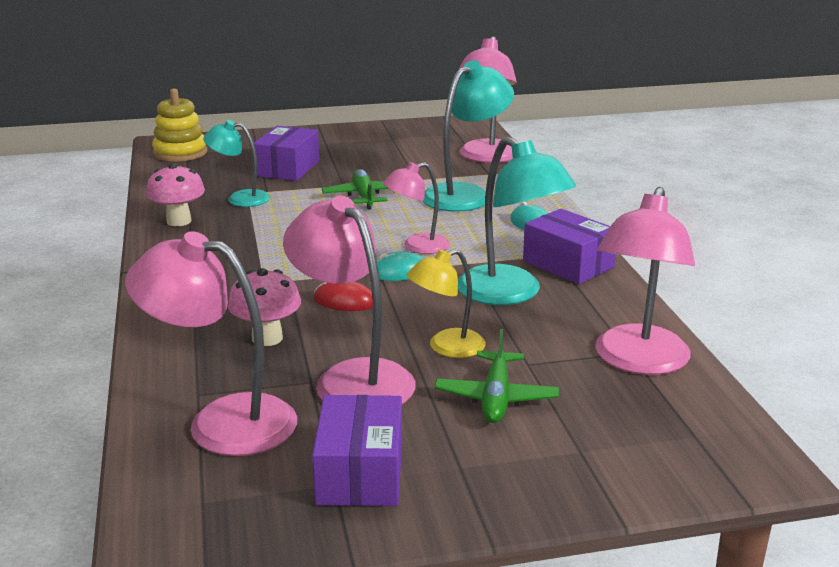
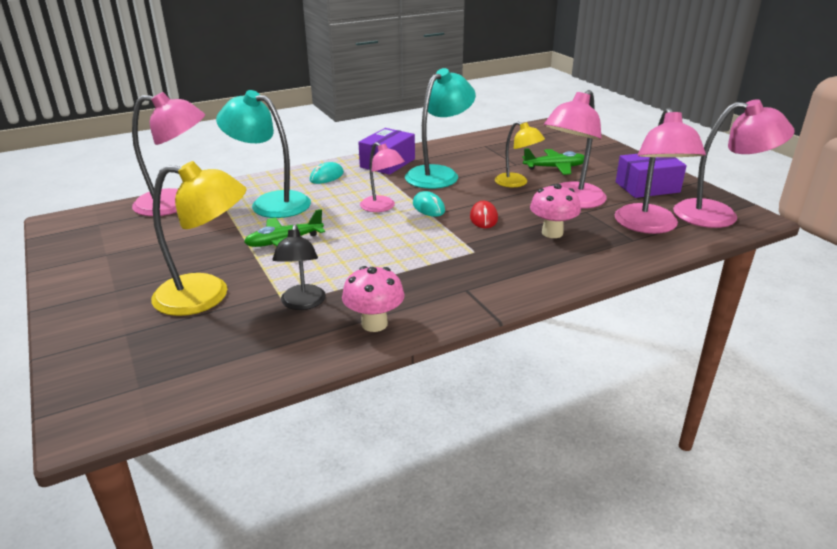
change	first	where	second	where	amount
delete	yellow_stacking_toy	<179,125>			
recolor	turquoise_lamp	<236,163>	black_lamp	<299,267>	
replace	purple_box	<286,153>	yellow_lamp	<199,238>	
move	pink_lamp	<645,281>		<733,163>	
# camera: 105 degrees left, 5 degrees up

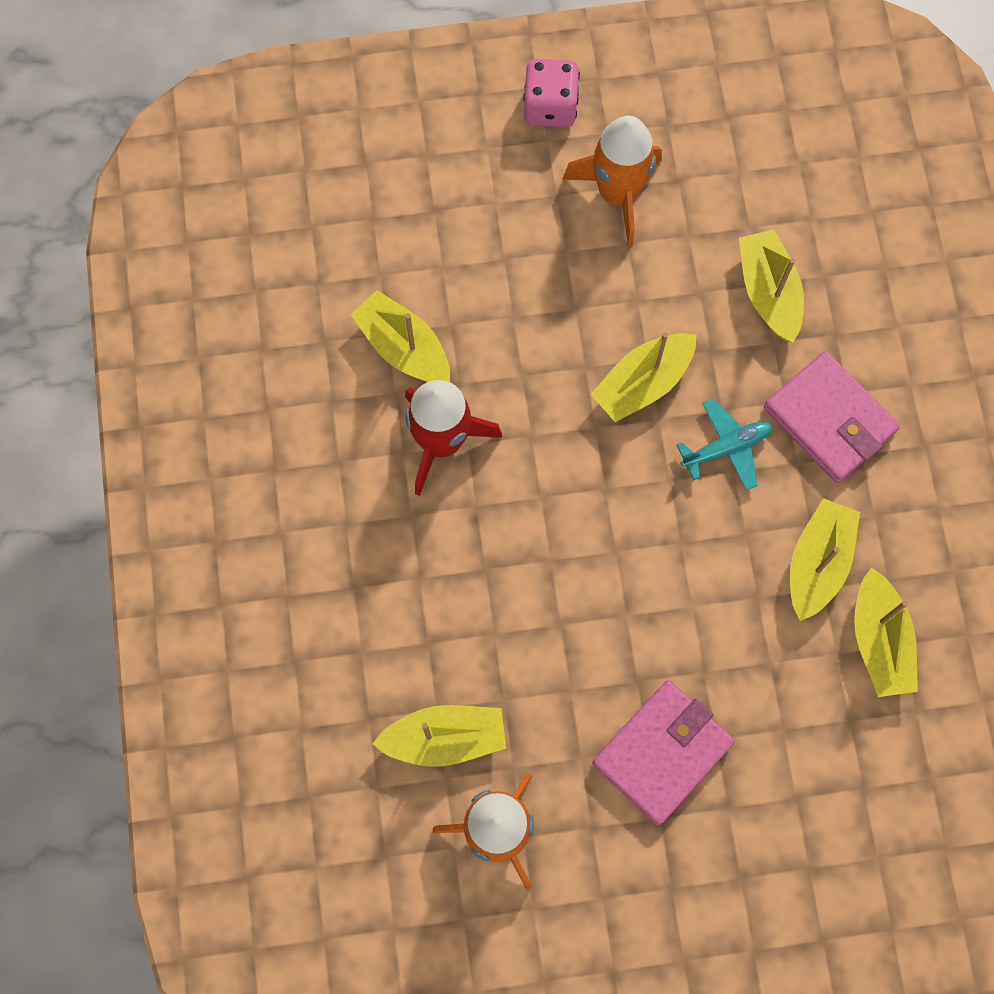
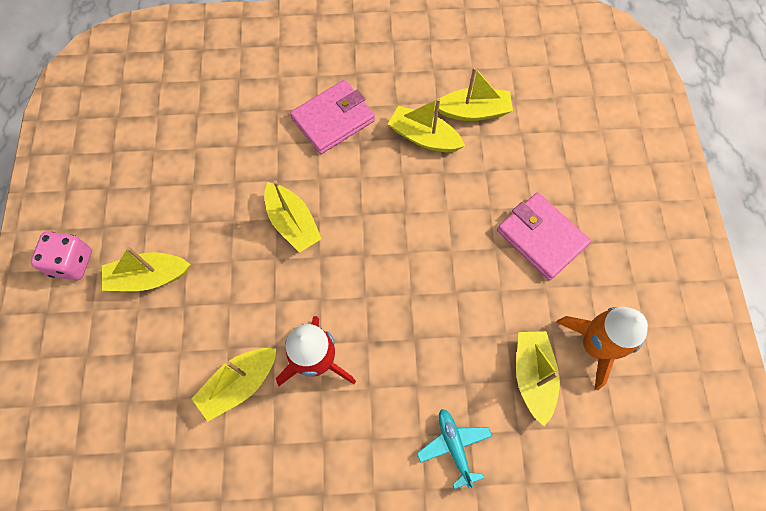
change	first	where	second	where	amount
delete	orange_rocket	<612,181>			
move	turquoise_plane	<724,444>		<454,449>	
move	yellow_boat	<771,286>		<146,269>	
# camera: 85 degrees left, 5 degrees down

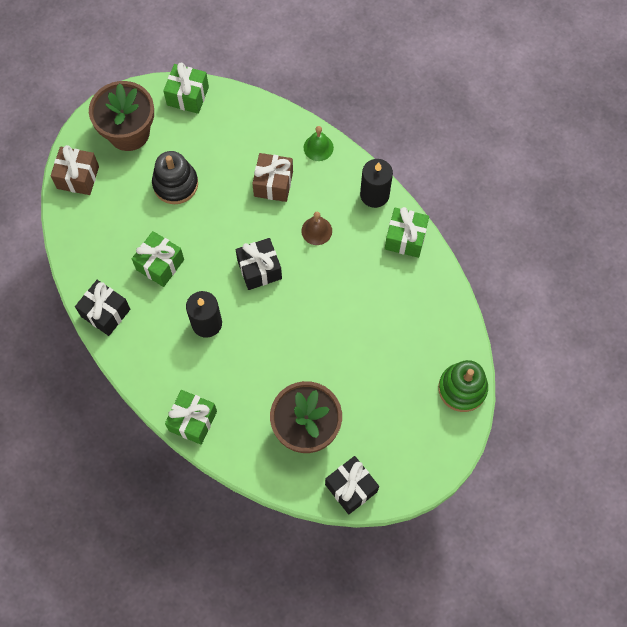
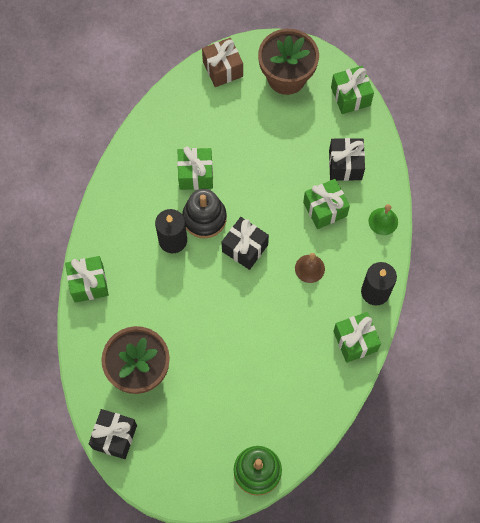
change	first	where	second	where	amount
move	black_gift	<102,308>		<347,159>	
move	black_stacking_toy	<175,177>		<204,213>	
recolor	brown_gift	<272,177>	green_gift	<326,204>	
# camera: 55 degrees right, 0 degrees up

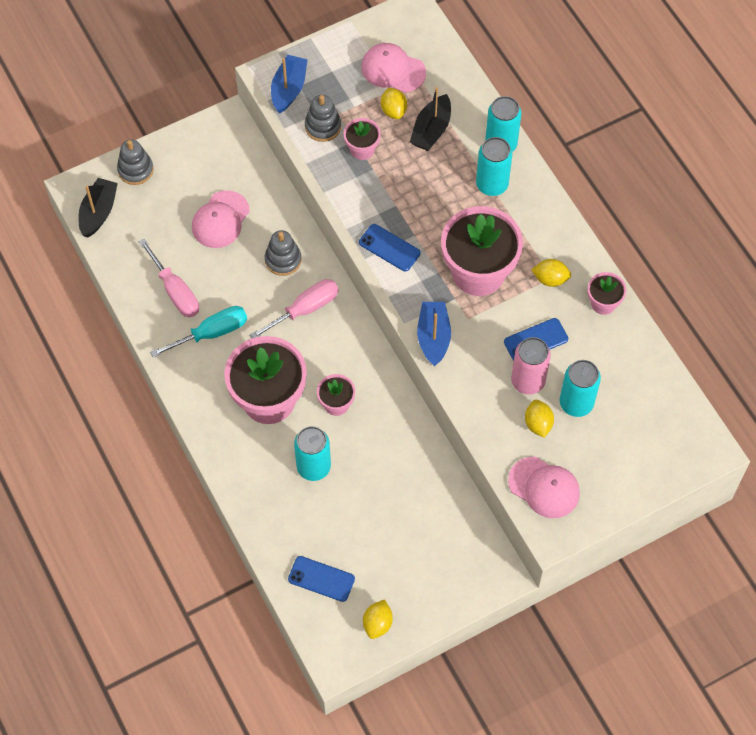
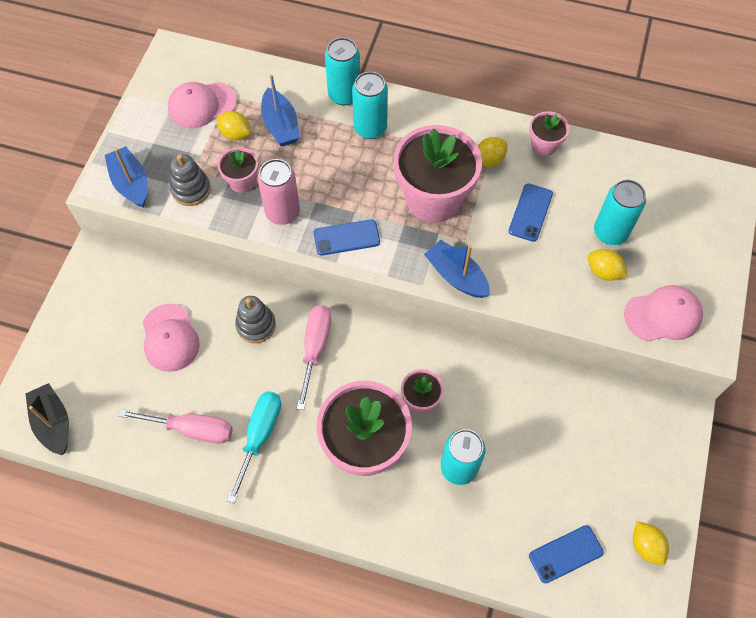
change	first	where	second	where	amount
delete	grey_stacking_toy	<135,162>			
recolor	black_boat	<430,119>	blue_boat	<280,110>	
move	pink_can	<531,366>		<278,192>	
# camera: 45 degrees left, 0 degrees up

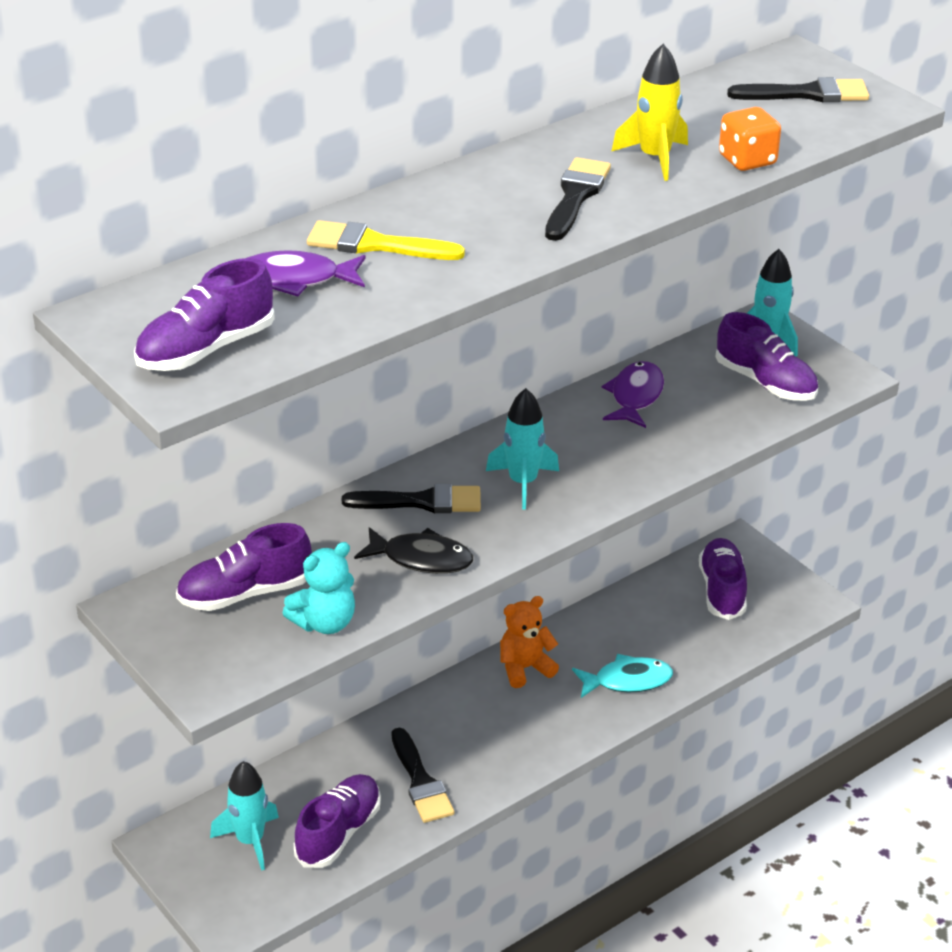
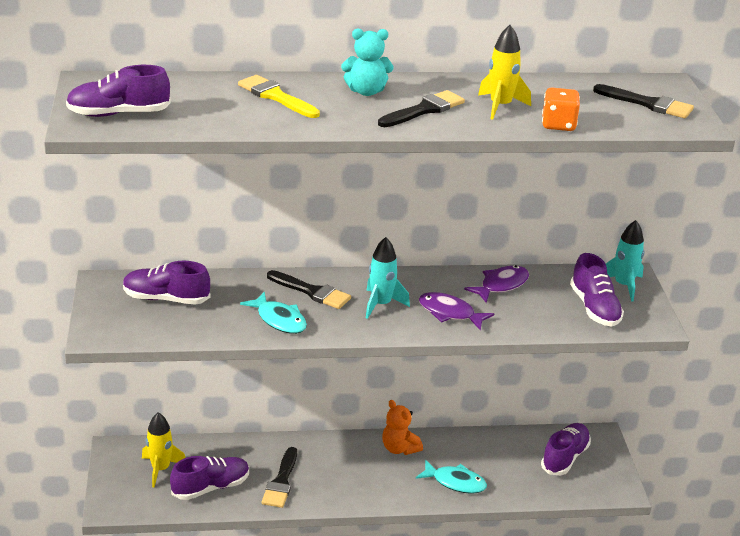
change	first	where	second	where	amount
recolor	turquoise_rocket	<244,816>	yellow_rocket	<163,450>	
move	purple_fish	<306,273>		<456,311>	
move	turquoise_teddy_bear	<319,588>		<367,62>	
recolor	black_fish	<413,550>	turquoise_fish	<273,312>	
rotate	orange_teddy_bear	<529,642>		<402,427>	135 degrees counterclockwise
# camera: 30 degrees right, 5 degrees down

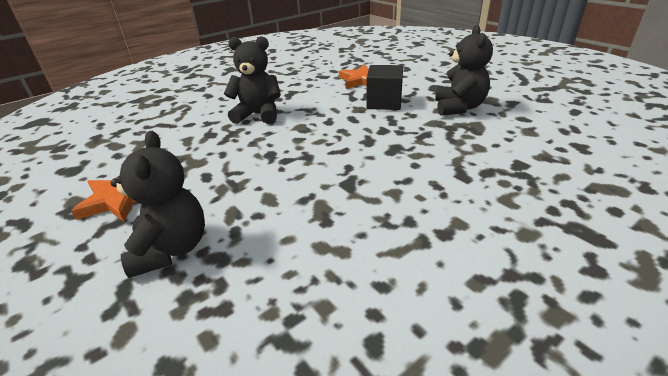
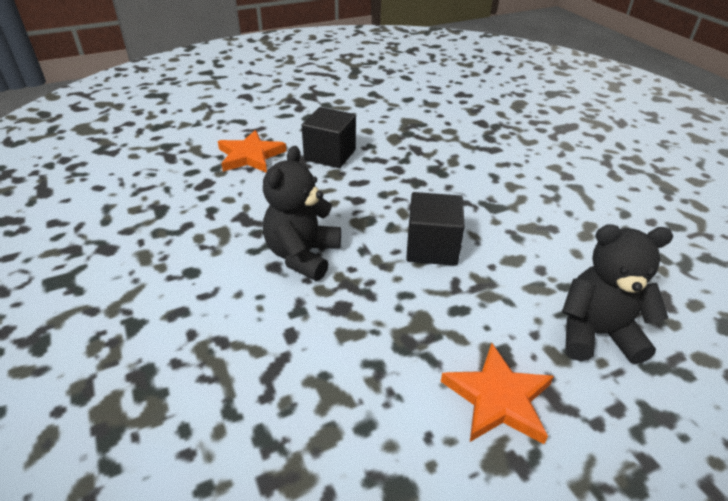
change	first	where	second	where	amount
delete	black_teddy_bear	<464,70>			
insert			black_cube	<435,229>	
# camera: 80 degrees left, 5 degrees up

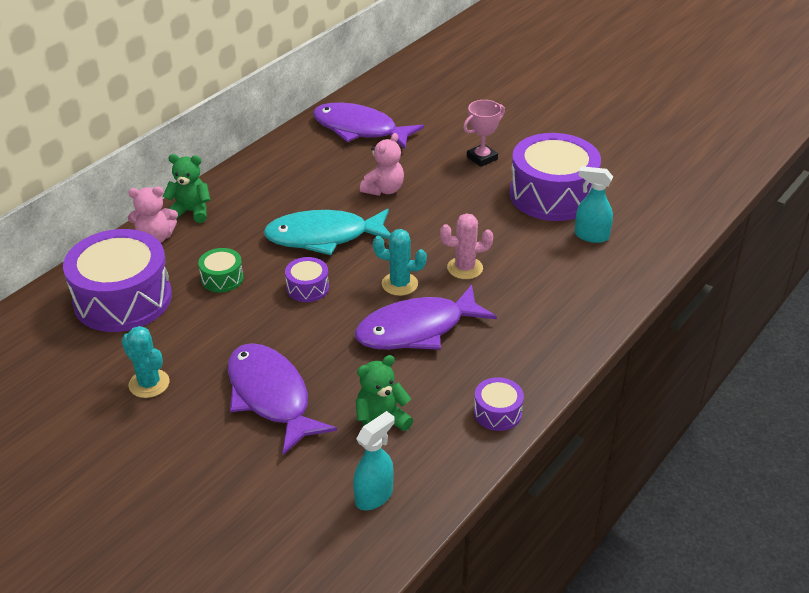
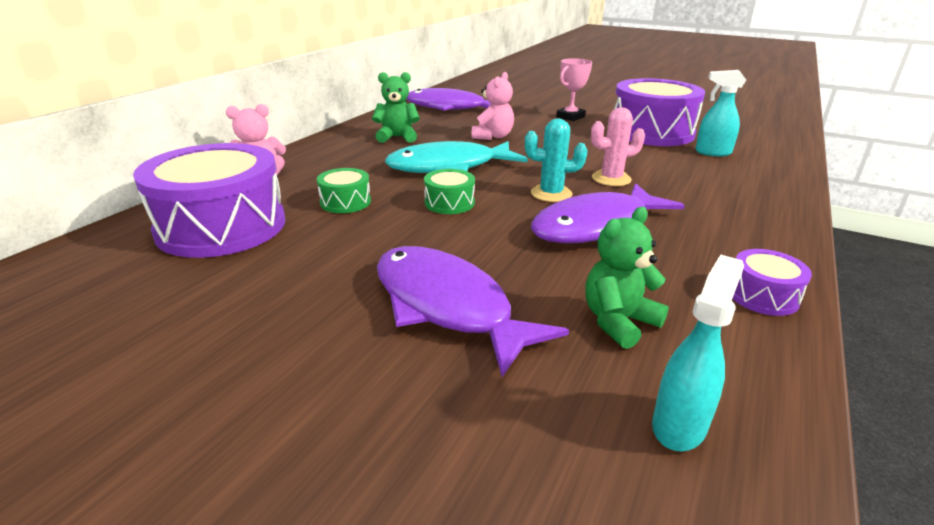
change	first	where	second	where	amount
delete	turquoise_cactus	<145,362>			
move	green_teddy_bear	<186,188>		<396,107>	
recolor	purple_drum	<307,279>	green_drum	<449,191>	
# camera: 10 degrees left, 10 degrees down

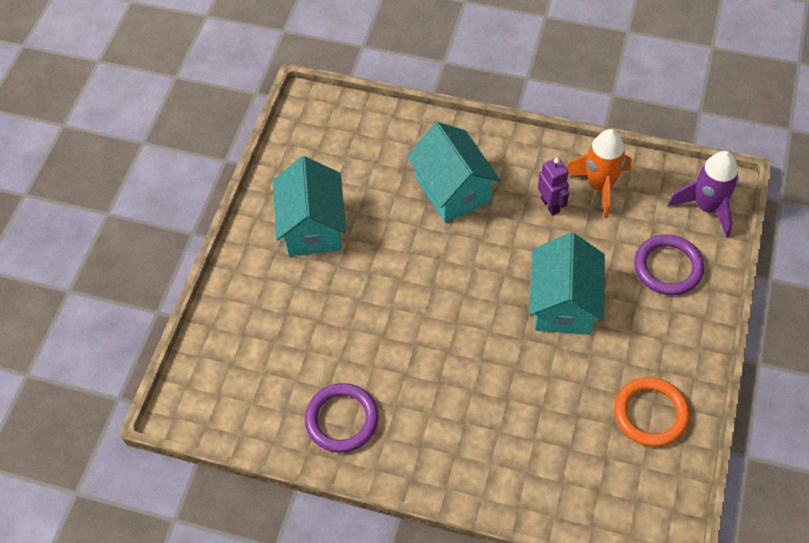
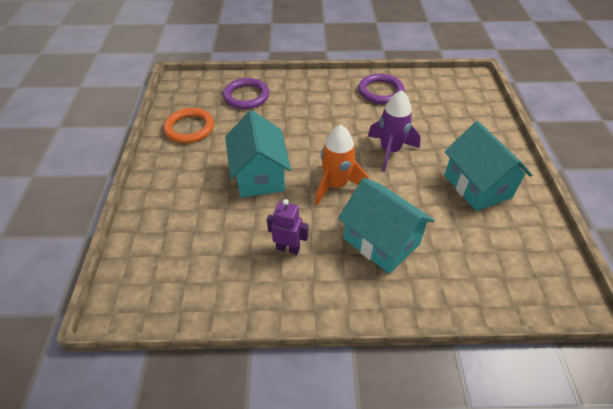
change	first	where	second	where	amount
rotate	purple_robot	<553,186>		<287,227>	150 degrees clockwise
move	orange_rocket	<599,173>		<342,165>	
move	purple_ring	<669,265>		<246,93>	
move	purple_rocket	<703,194>		<394,131>	
# camera: 160 degrees right, 10 degrees down

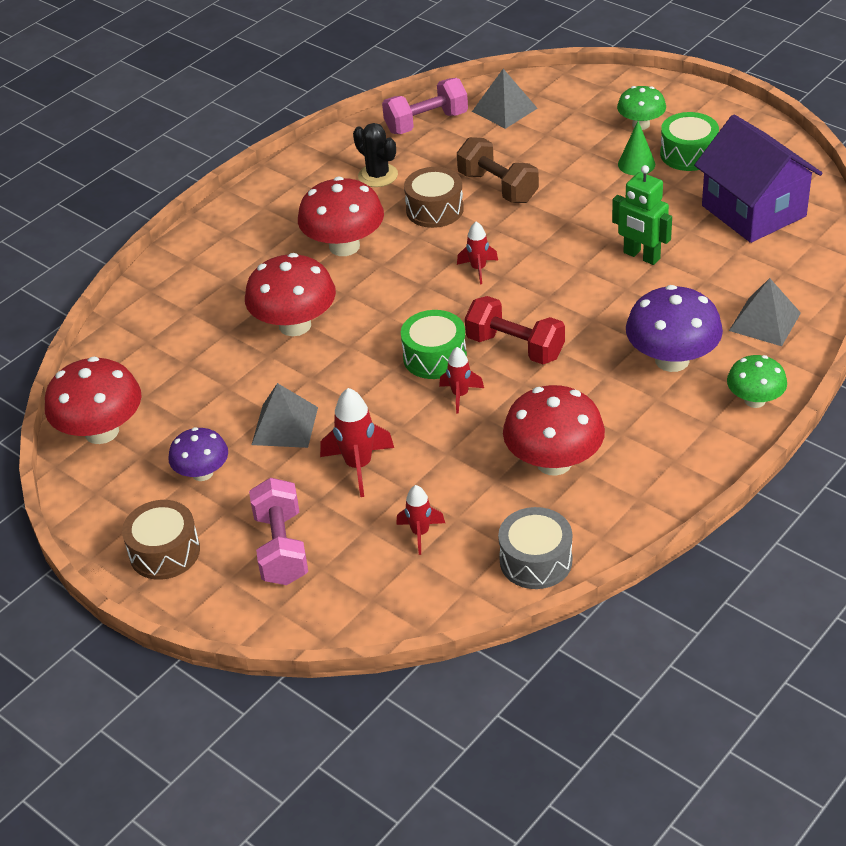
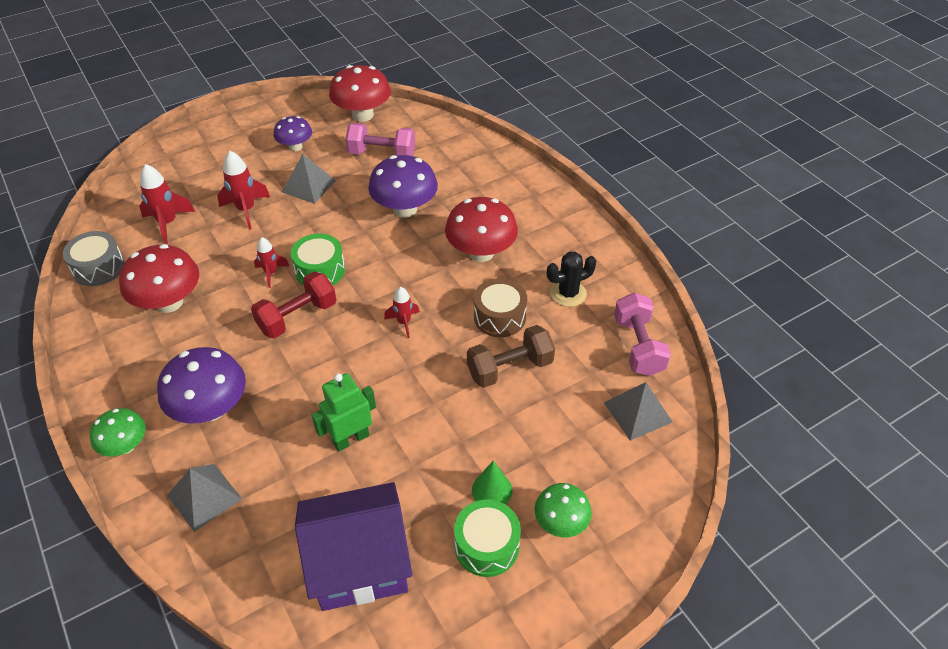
change	first	where	second	where	amount
delete	brown_drum	<161,540>			
recolor	red_mushroom	<290,294>	purple_mushroom	<403,186>	
move	pink_dumbbell	<278,531>		<380,139>	
resize	red_rocket	<420,520>		<167,204>	x1.59
# camera: 105 degrees right, 5 degrees up

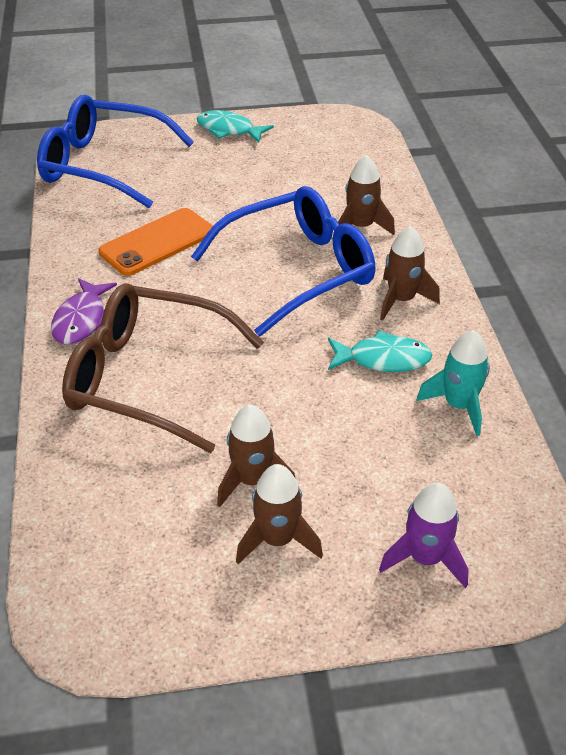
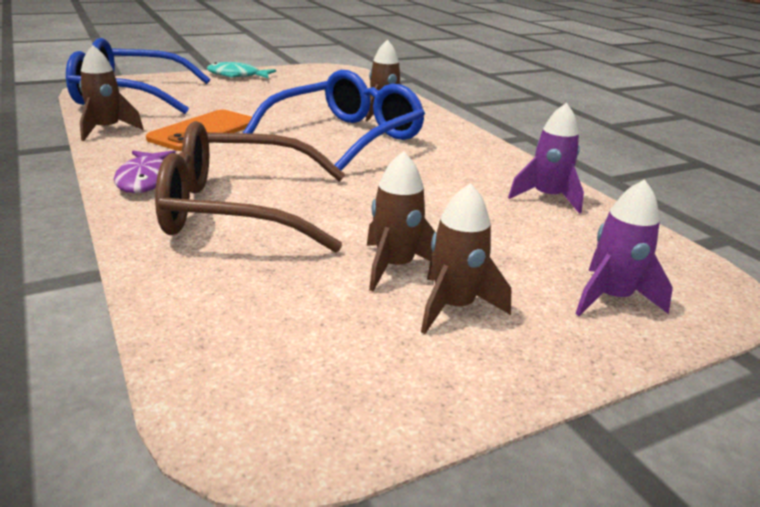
change	first	where	second	where	amount
delete	turquoise_fish	<380,351>			
move	brown_rocket	<410,273>		<111,93>	
recolor	turquoise_rocket	<453,383>	purple_rocket	<546,158>	
# camera: 20 degrees left, 15 degrees down

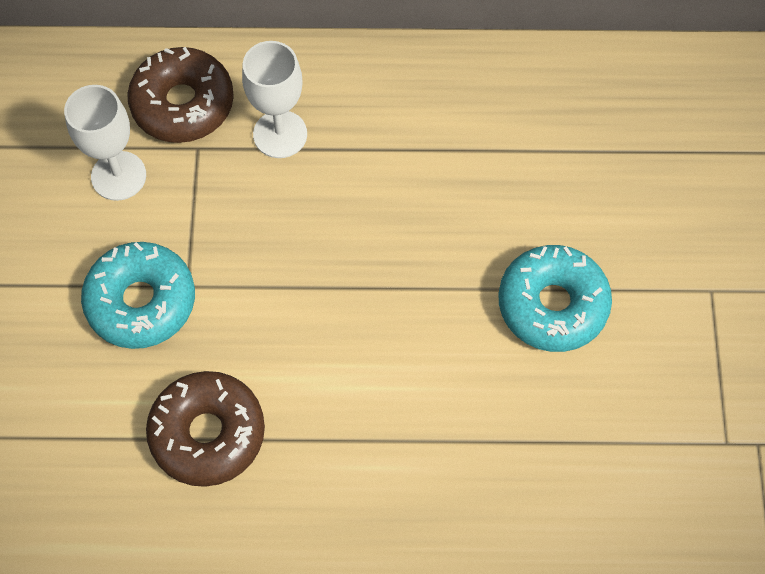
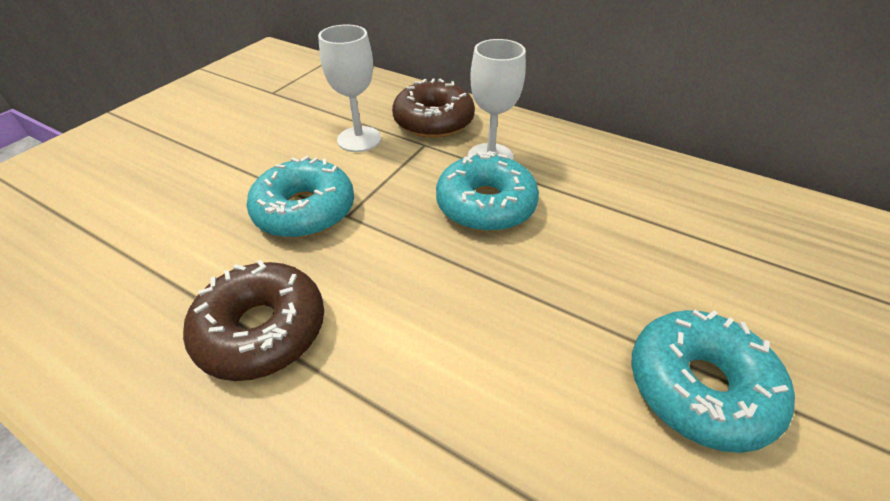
change	first	where	second	where	amount
insert			turquoise_donut	<487,191>	
# camera: 30 degrees right, 20 degrees down

